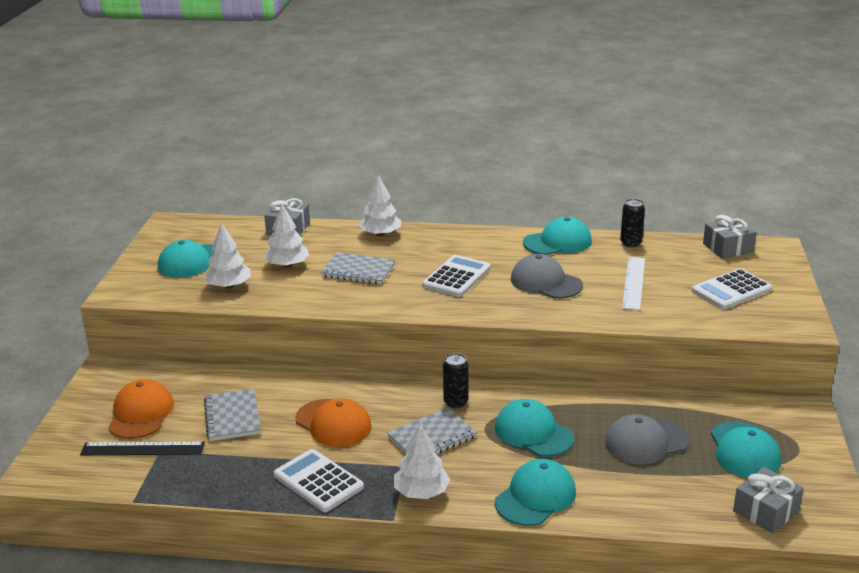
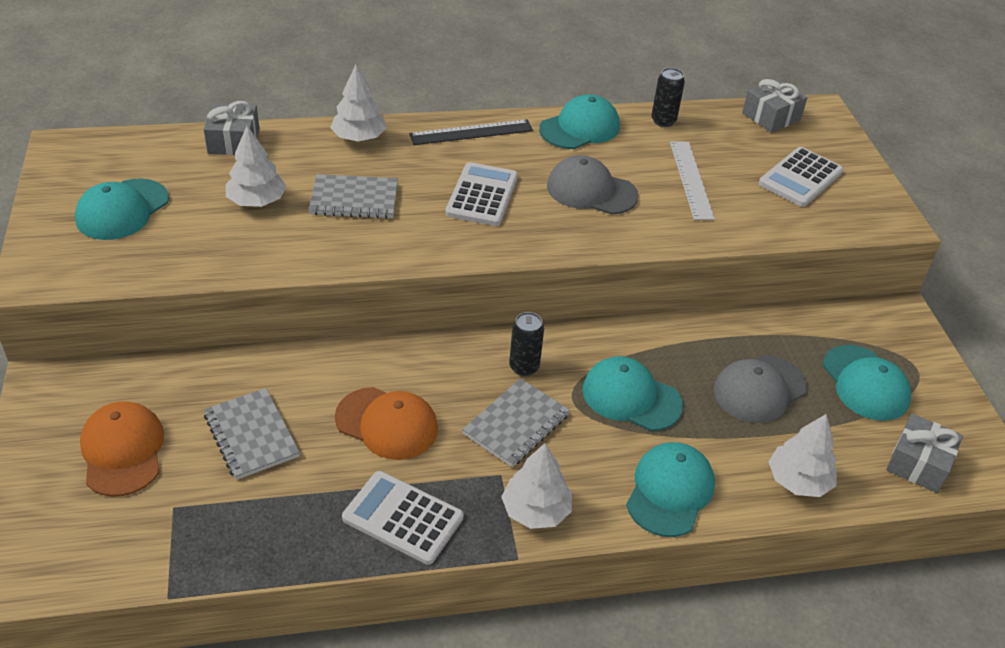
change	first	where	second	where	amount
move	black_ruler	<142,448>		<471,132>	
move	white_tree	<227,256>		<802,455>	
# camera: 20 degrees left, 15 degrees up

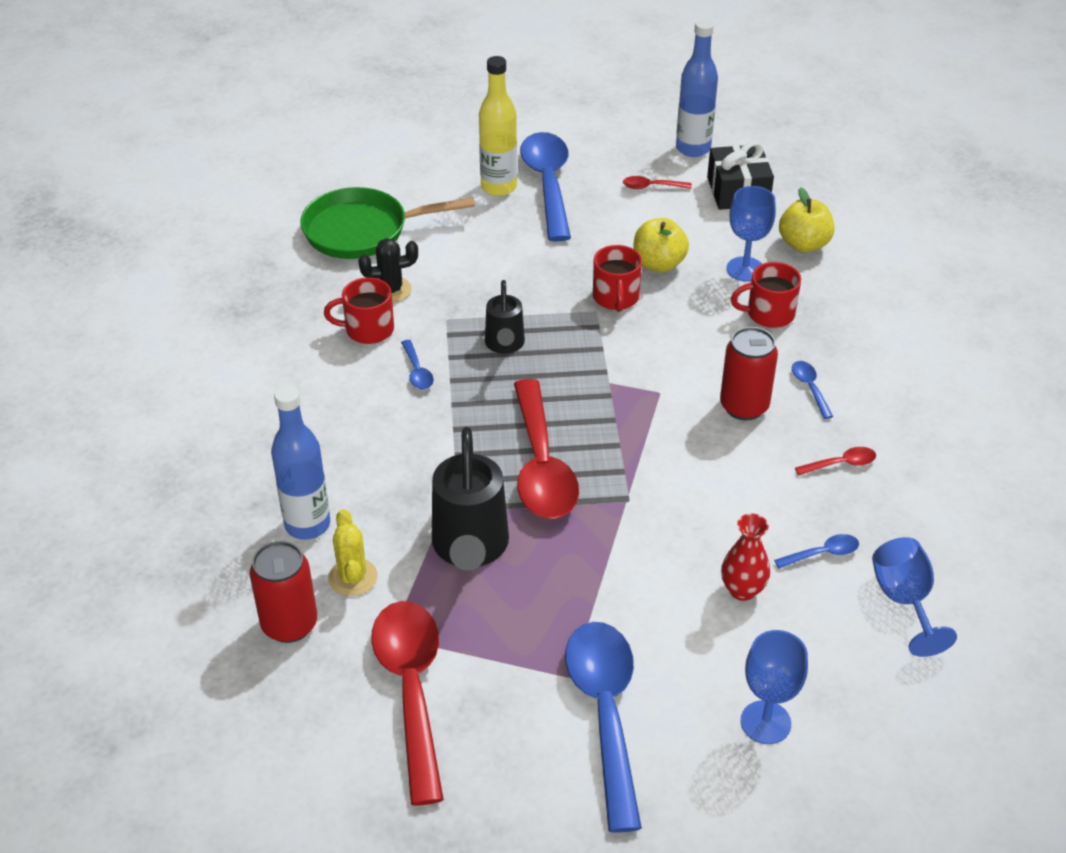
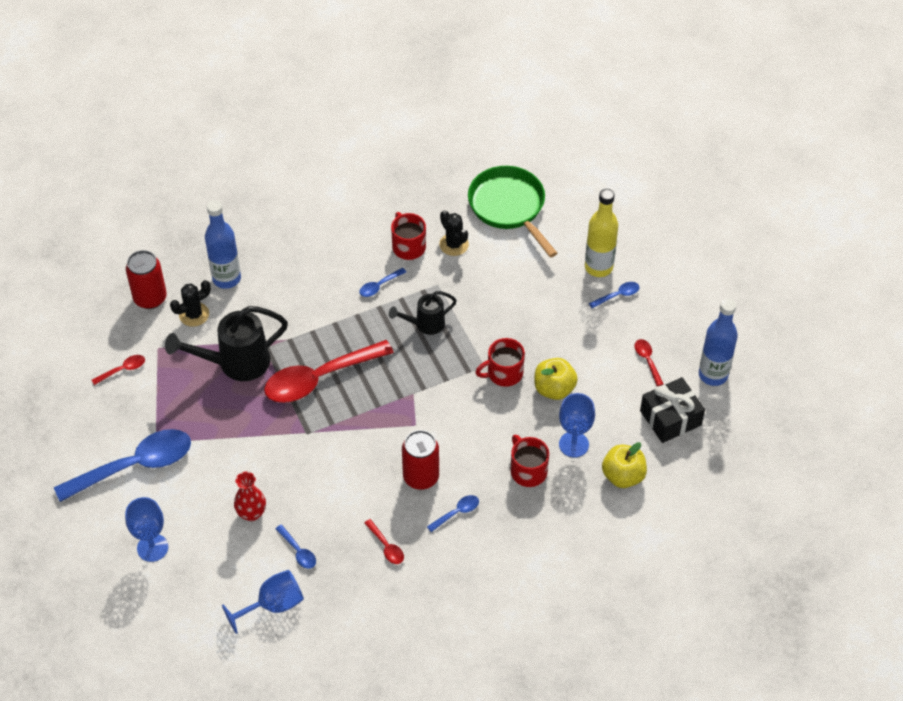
change	first	where	second	where	amount
recolor	yellow_cactus	<353,552>	black_cactus	<190,303>	
resize	red_spoon	<407,703>		<118,370>	x0.41
resize	blue_spoon	<545,186>		<614,295>	x0.41
# camera: 70 degrees right, 10 degrees up

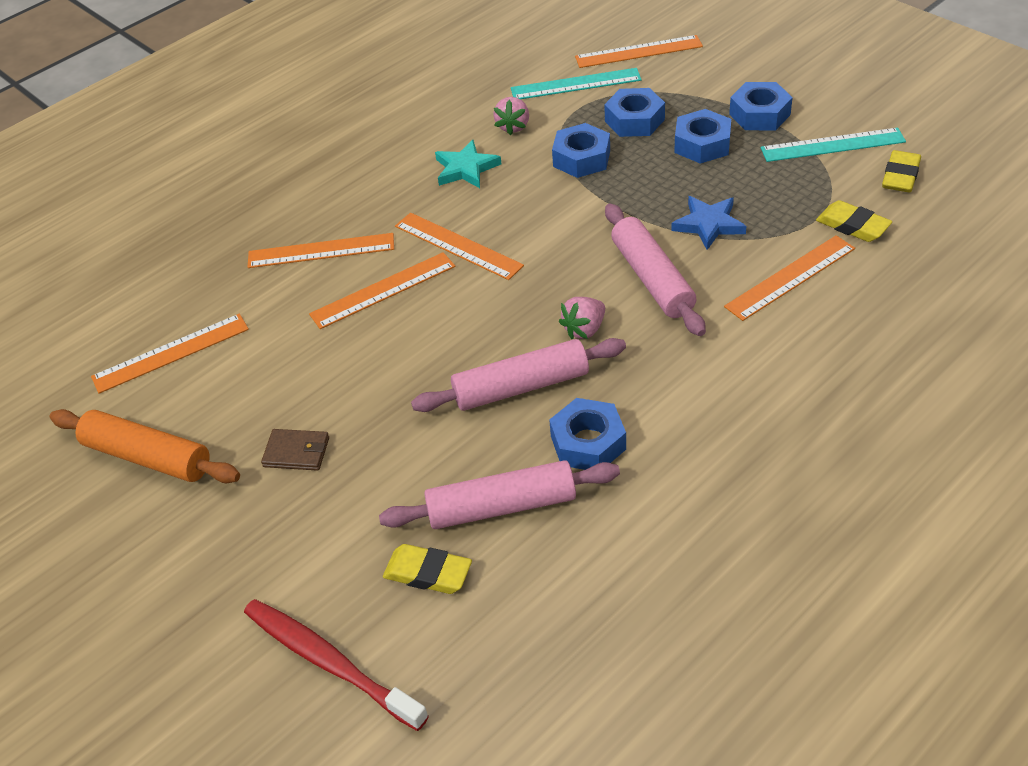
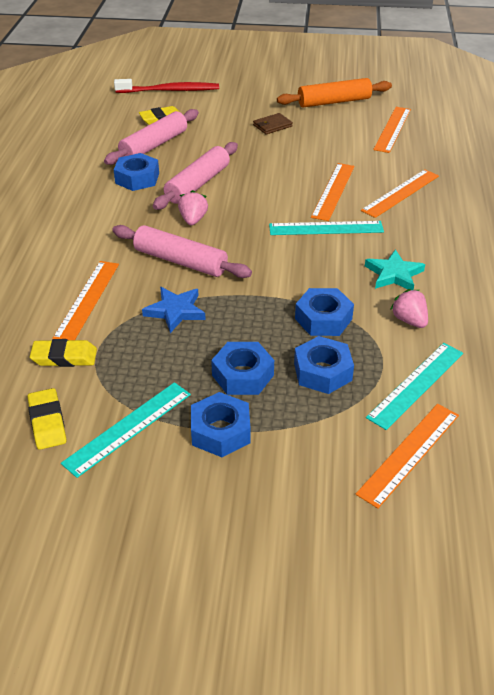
change	first	where	second	where	amount
recolor	orange_ruler	<459,246>	turquoise_ruler	<326,228>	
# camera: 135 degrees right, 5 degrees down

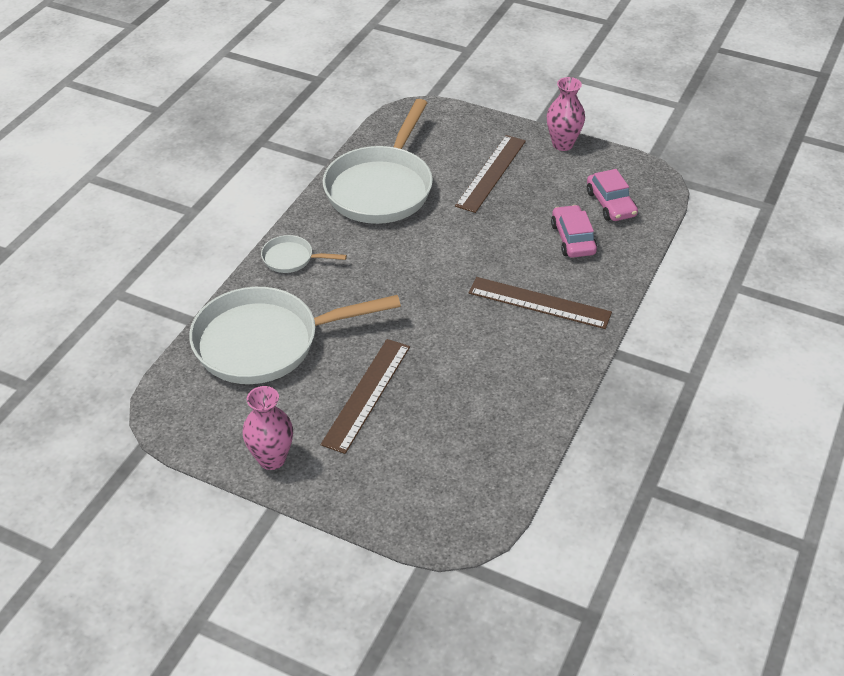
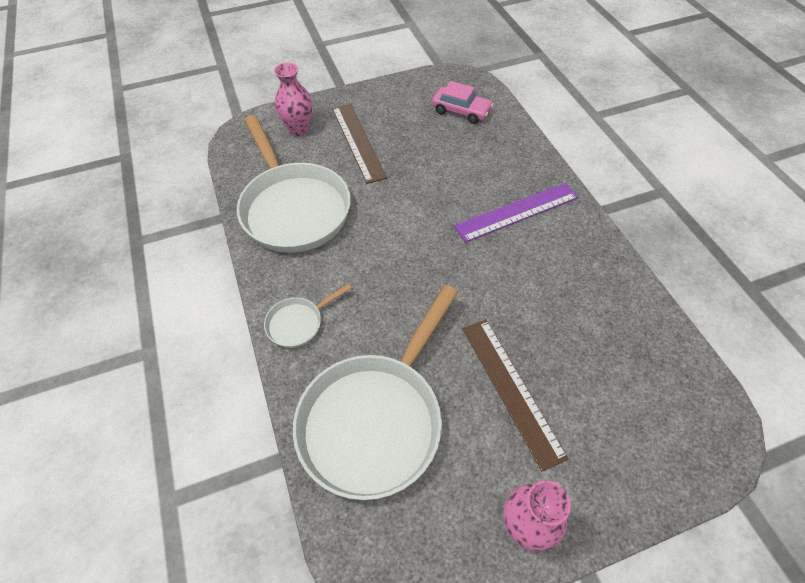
change	first	where	second	where	amount
recolor	brown_ruler	<540,303>	purple_ruler	<516,212>	
move	pink_vase	<566,114>		<293,100>	
delete	pink_car	<574,231>			
# camera: 45 degrees left, 10 degrees up

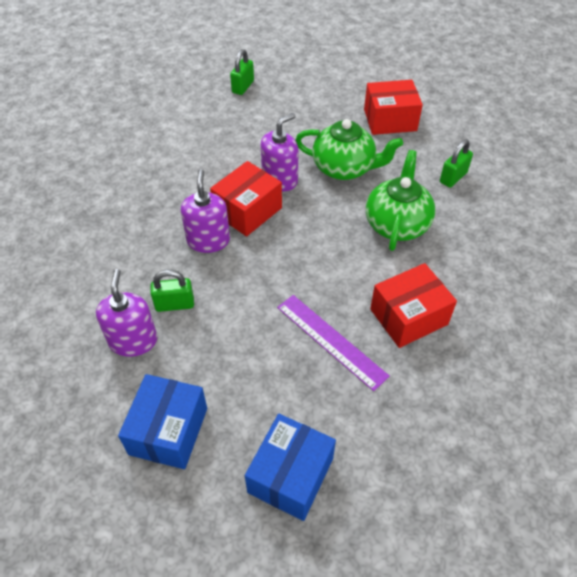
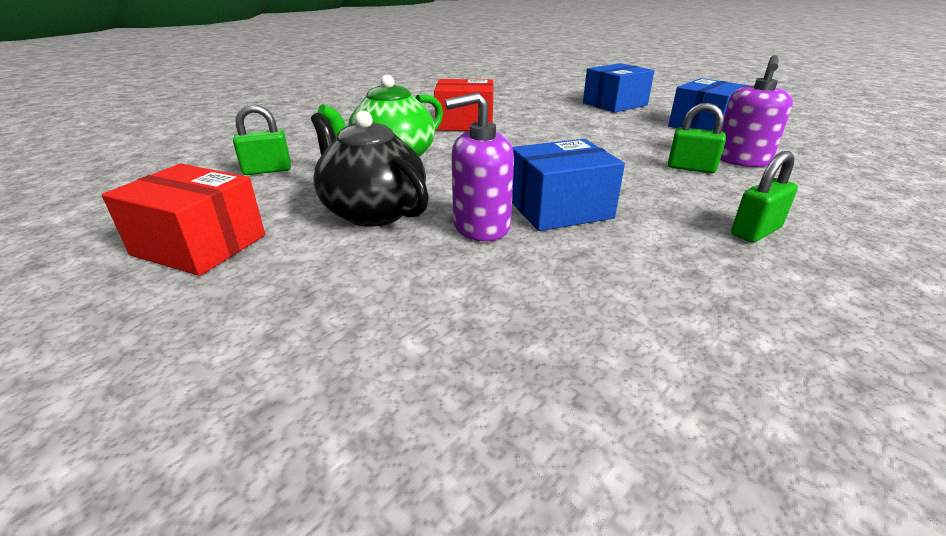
change	first	where	second	where	amount
delete	purple_soap_dispenser	<205,211>			
recolor	red_box	<246,198>	blue_box	<568,185>	
move	green_padlock	<242,72>		<764,197>	
delete	purple_ruler	<333,343>			
recolor	green_teapot	<349,149>	black_teapot	<370,169>	
# camera: 150 degrees left, 20 degrees down

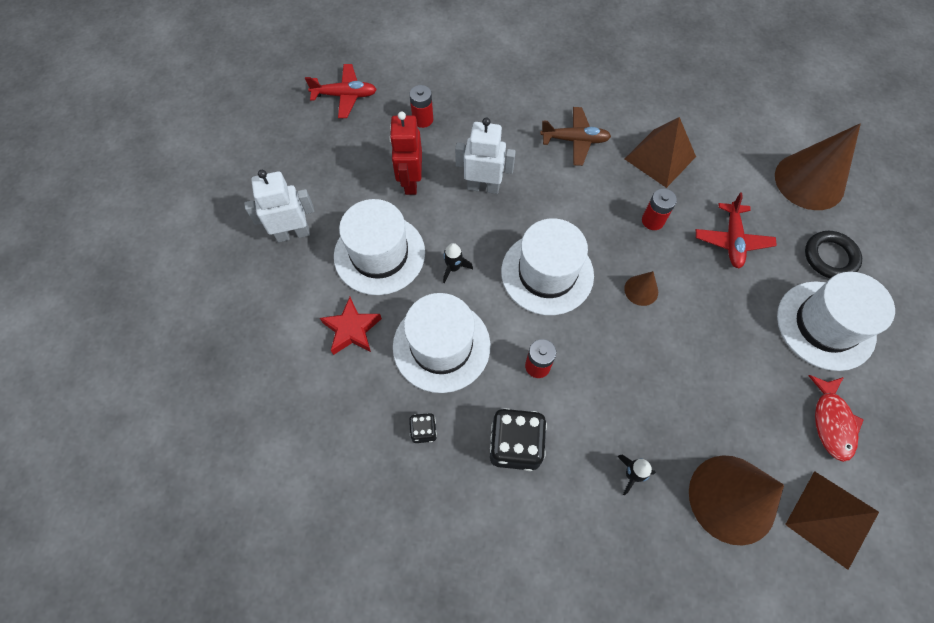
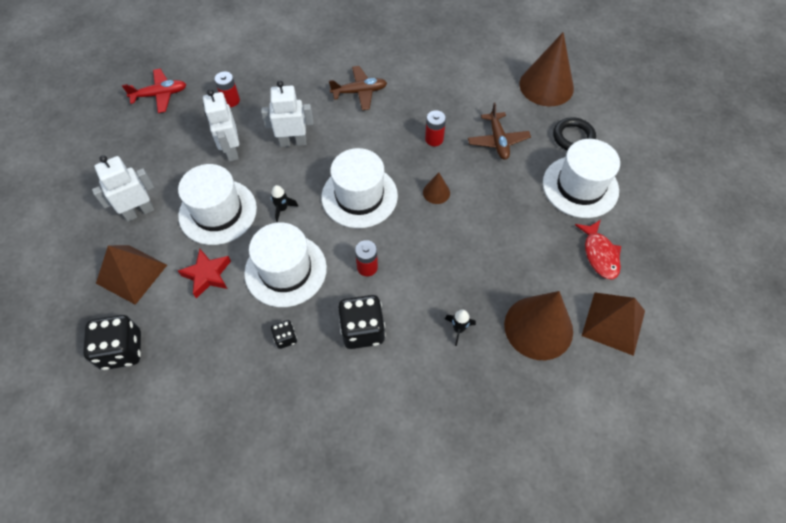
change	first	where	second	where	amount
recolor	red_robot	<405,153>	white_robot	<221,125>	
move	brown_pyramid	<660,152>		<131,275>	
recolor	red_plane	<736,230>	brown_plane	<499,131>	
insert			black_dice	<112,342>	
# camera: 15 degrees left, 5 degrees down

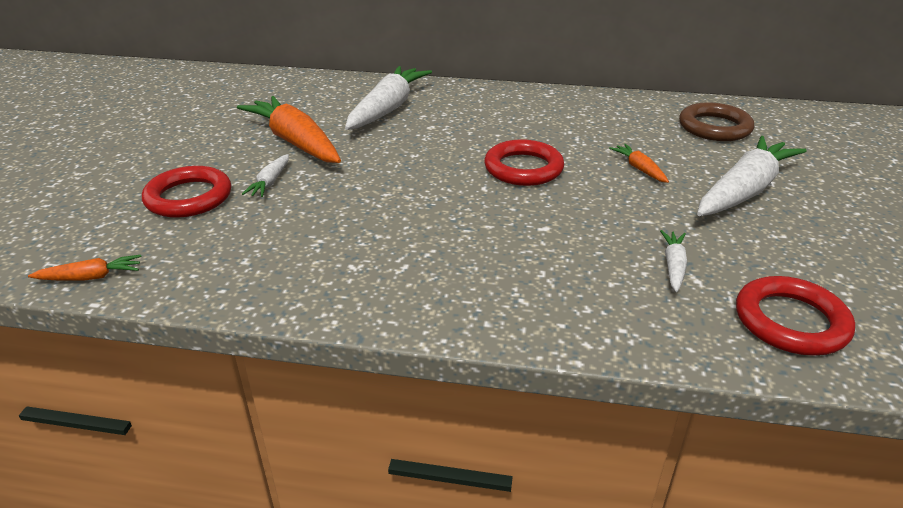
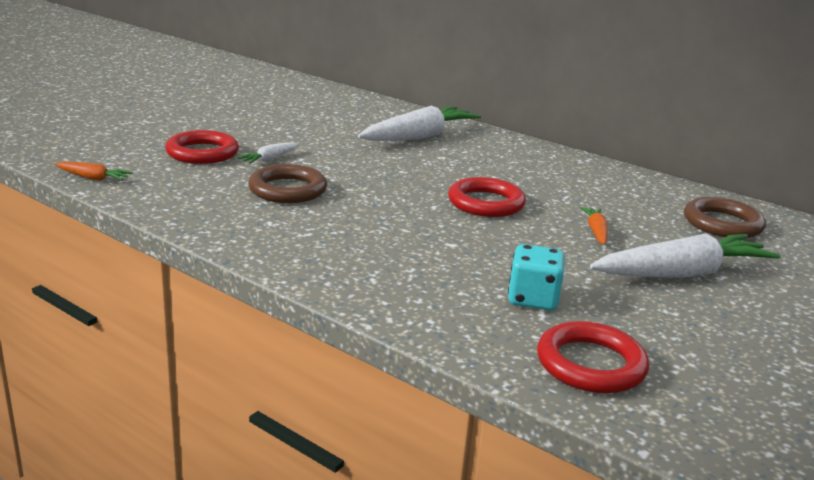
change	first	where	second	where	amount
delete	orange_carrot	<289,129>			
replace	white_carrot	<673,261>	turquoise_dice	<536,277>	
insert			brown_ring	<287,183>	
# camera: 25 degrees right, 10 degrees down

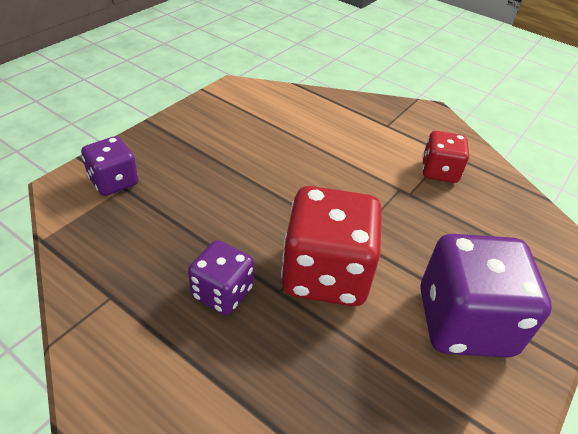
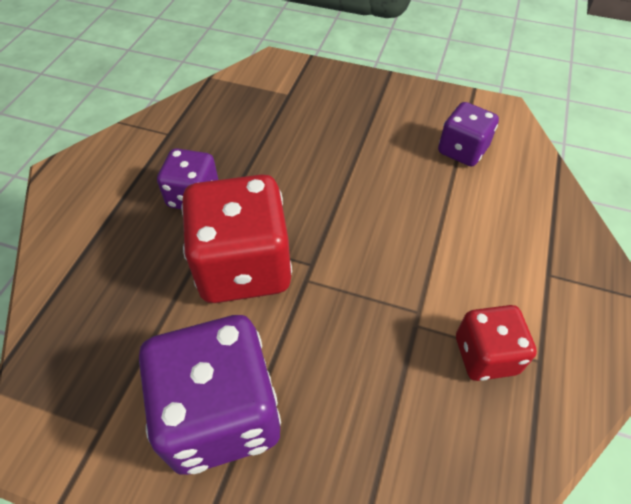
change	first	where	second	where	amount
move	purple_dice	<110,166>		<468,134>	
# camera: 75 degrees right, 10 degrees up

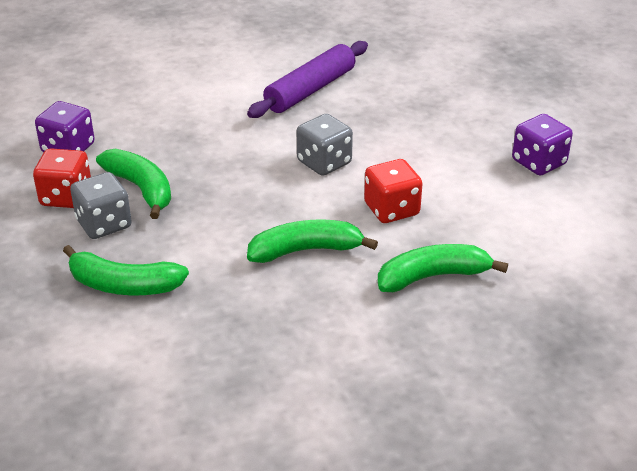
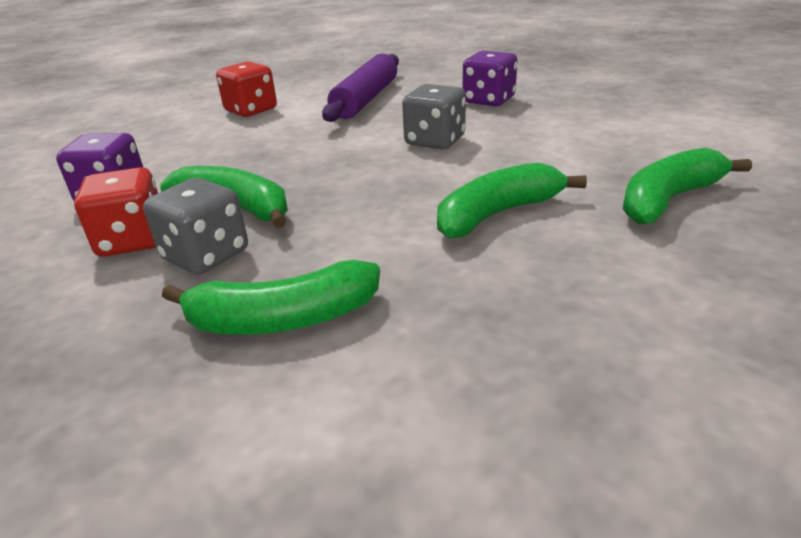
change	first	where	second	where	amount
move	red_dice	<393,191>		<246,89>	
move	purple_dice	<542,144>		<490,78>	
# camera: 20 degrees left, 5 degrees down

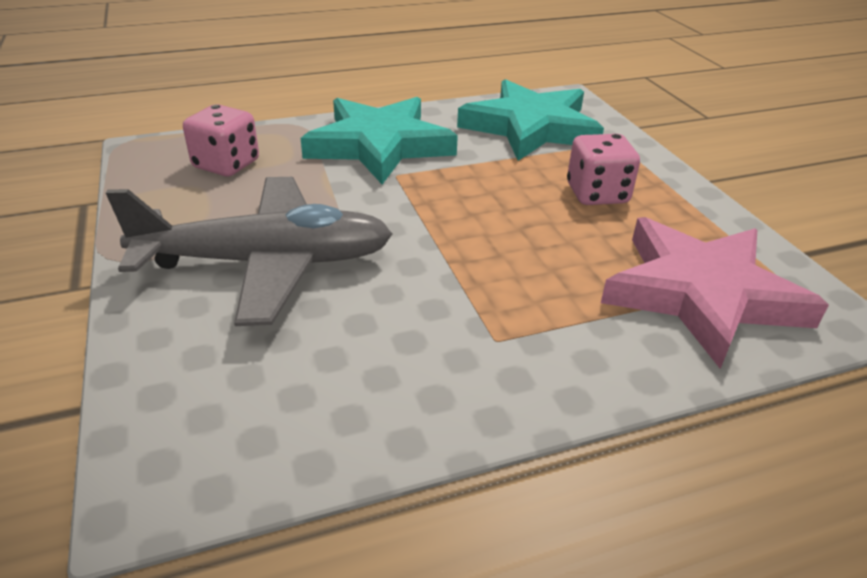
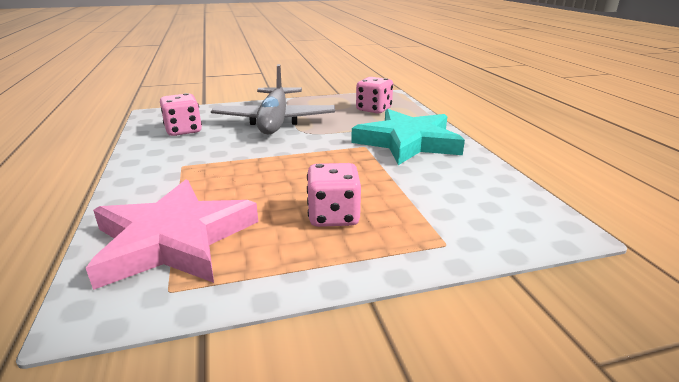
change	first	where	second	where	amount
delete	turquoise_star	<530,120>			
insert			pink_dice	<181,114>	
# camera: 95 degrees right, 10 degrees down

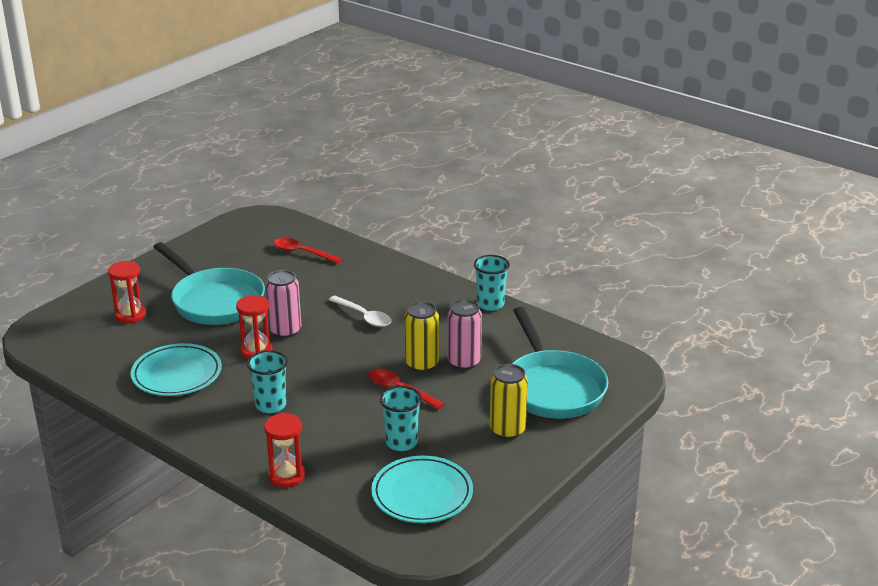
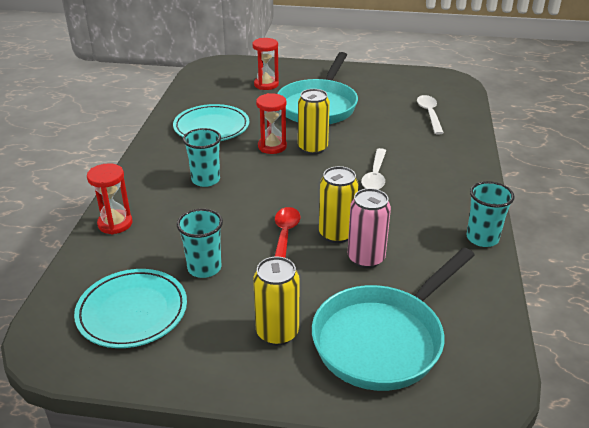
change	first	where	second	where	amount
recolor	pink_can	<283,304>	yellow_can	<314,122>	
recolor	red_spoon	<308,251>	white_spoon	<430,114>	
# camera: 60 degrees right, 5 degrees up

